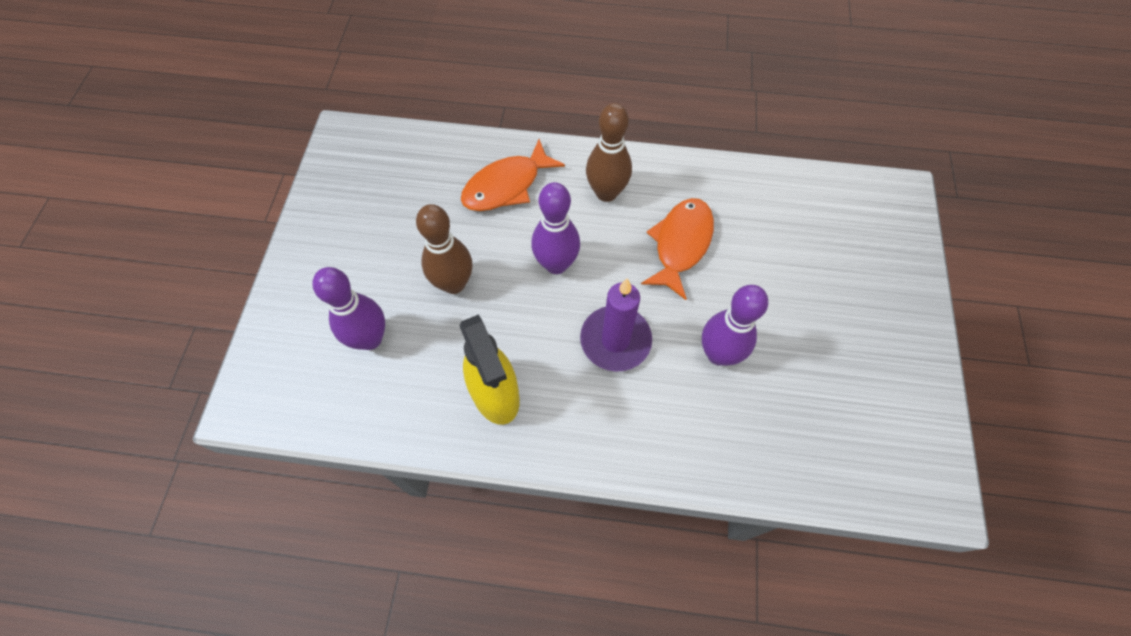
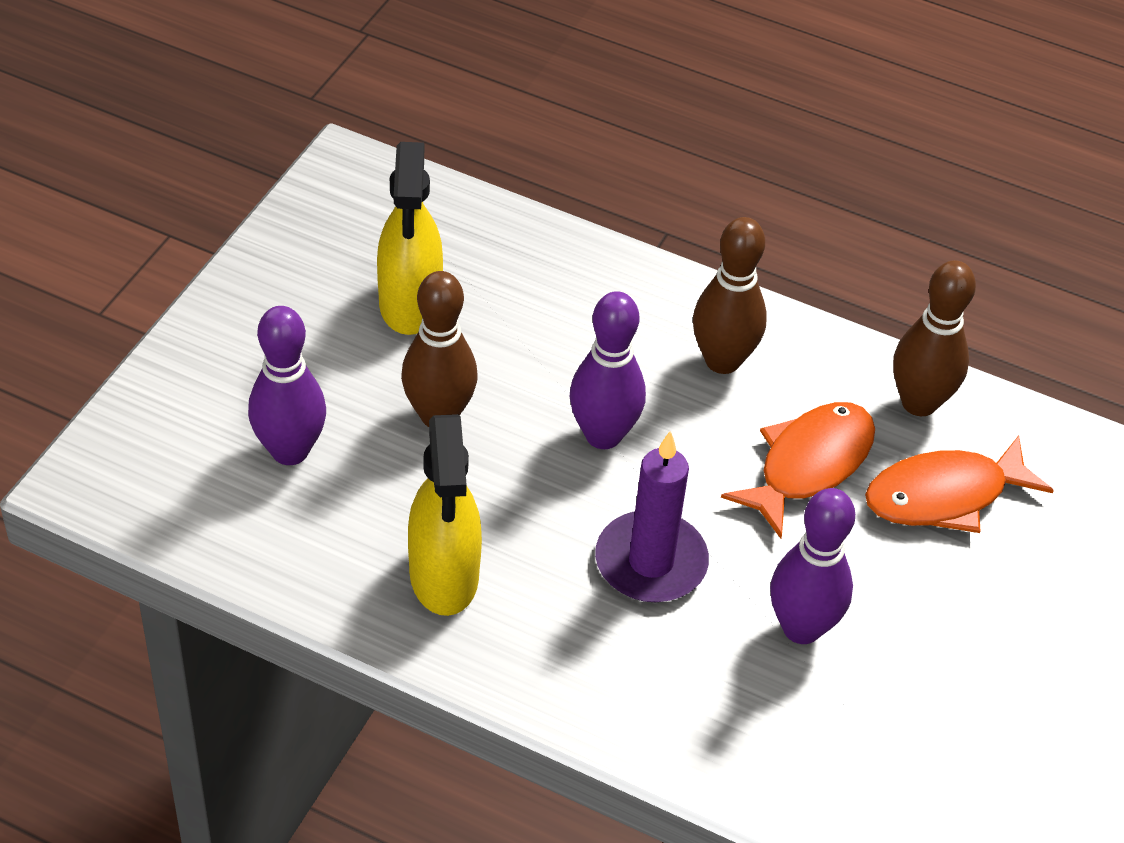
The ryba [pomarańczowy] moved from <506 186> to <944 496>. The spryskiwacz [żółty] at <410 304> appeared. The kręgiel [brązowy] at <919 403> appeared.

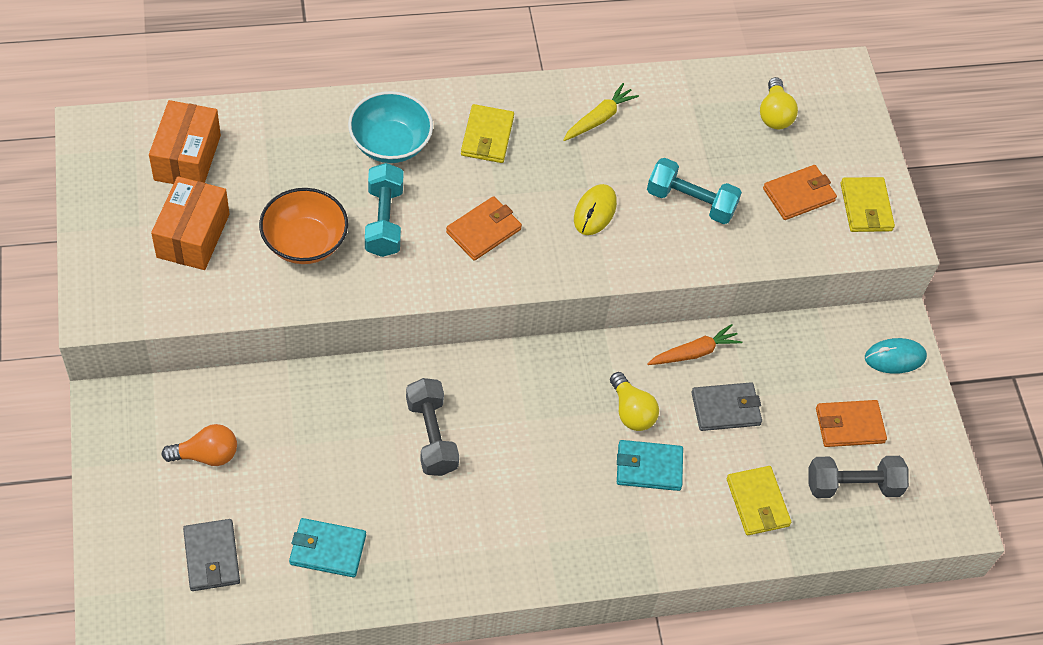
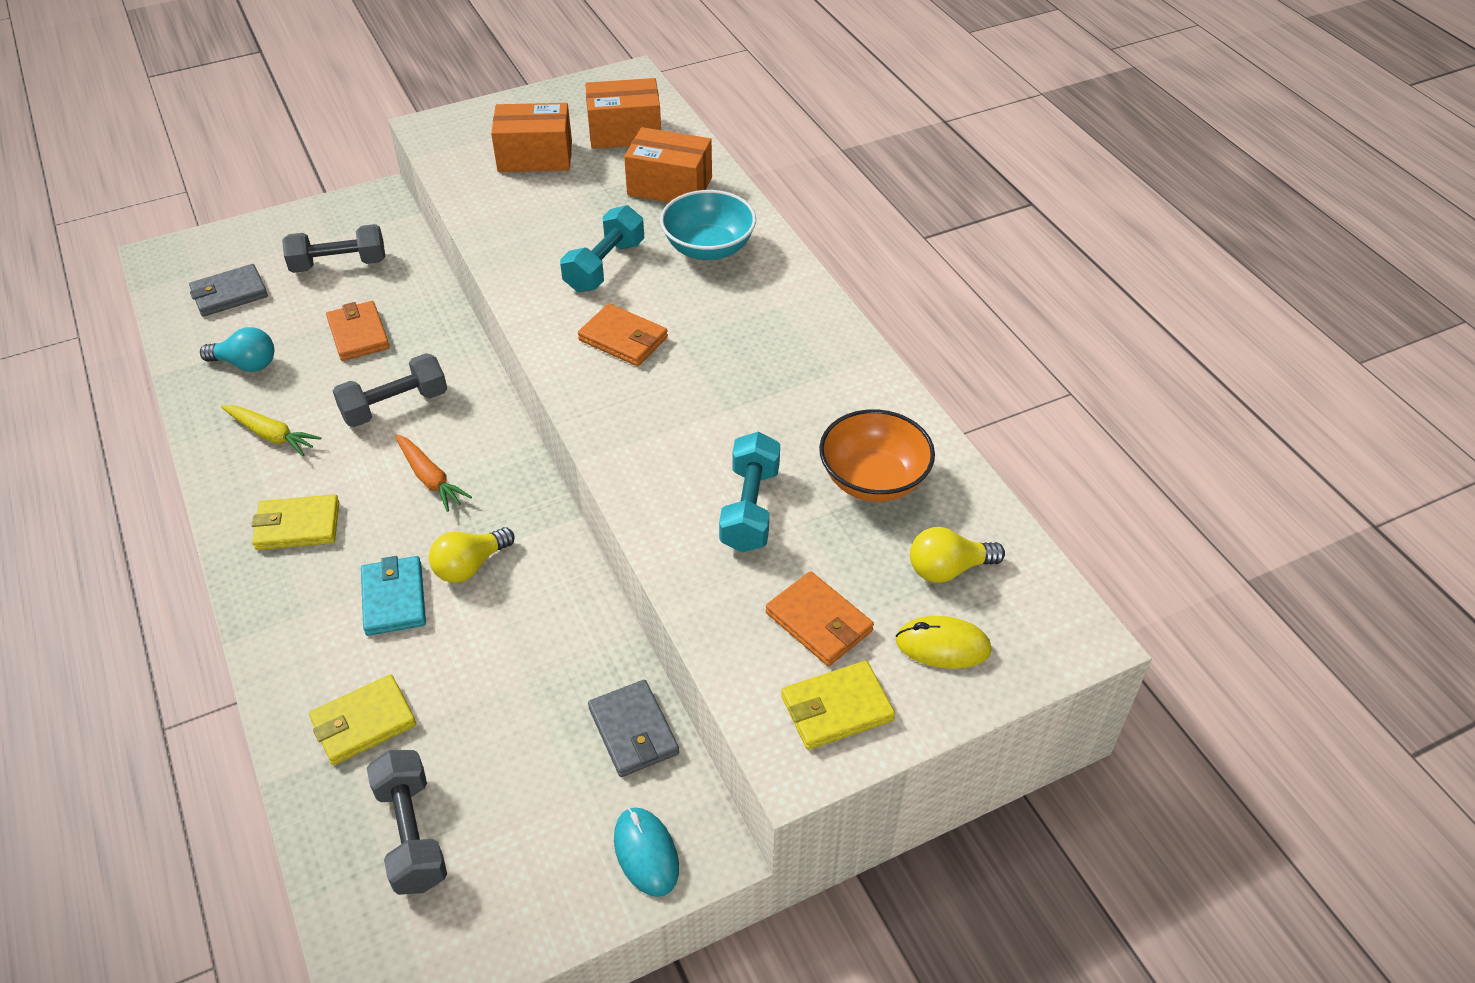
The żarówka [pomarańczowy] at <206 455> was replaced by the hantel [szary] at <339 264>. The miska [pomarańczowy] moved from <305 242> to <873 479>. The portfel [turkusowy] at <327 549> was replaced by the żarówka [turkusowy] at <246 364>. The hantel [turkusowy] at <384 221> turned 45 degrees counterclockwise. The portfel [żółty] moved from <487 136> to <297 526>. The marchewka [żółty] moved from <599 118> to <271 435>. The myszka [żółty] moved from <595 211> to <942 646>. The marchewka [pomarańczowy] moved from <694 352> to <430 478>. The portfel [szary] moved from <726 408> to <633 731>. The portfel [pomarańczowy] moved from <849 426> to <358 334>. The pudełko [pomarańczowy] at <669 186> appeared.

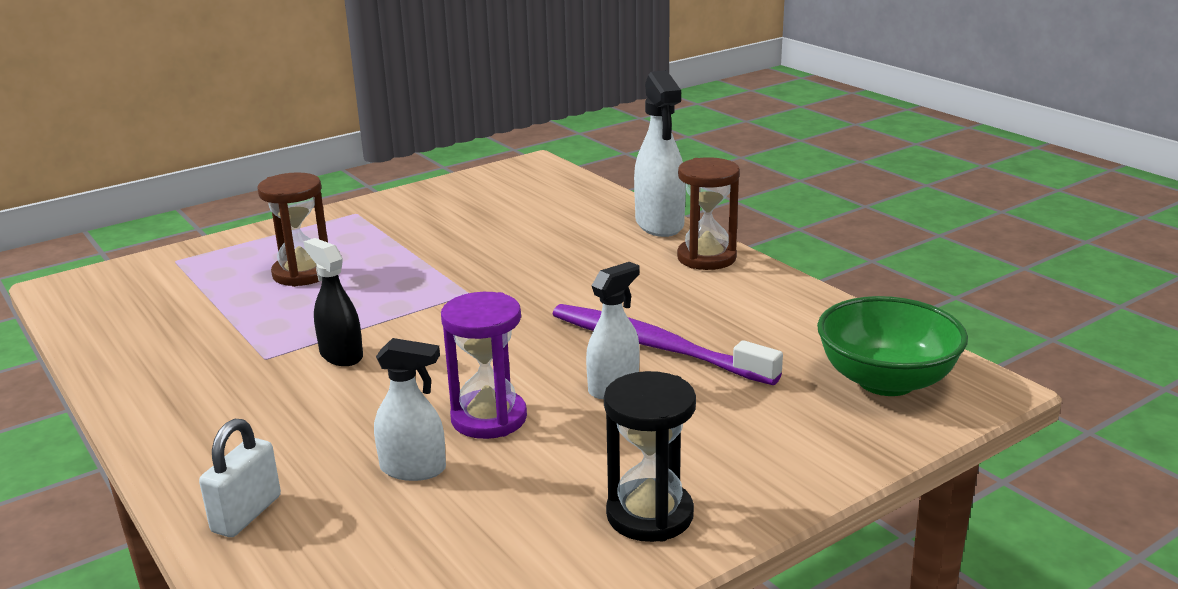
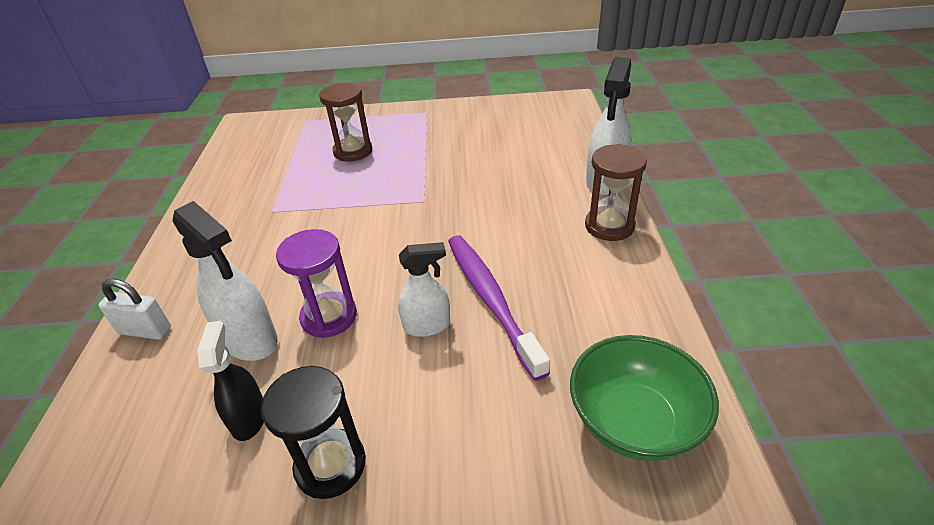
The kłódka [biały] at <246 514> turned 45 degrees clockwise. The spryskiwacz [czarny] moved from <341 355> to <249 418>. The spryskiwacz [biały] at <413 469> changed to 1.57 times the size.

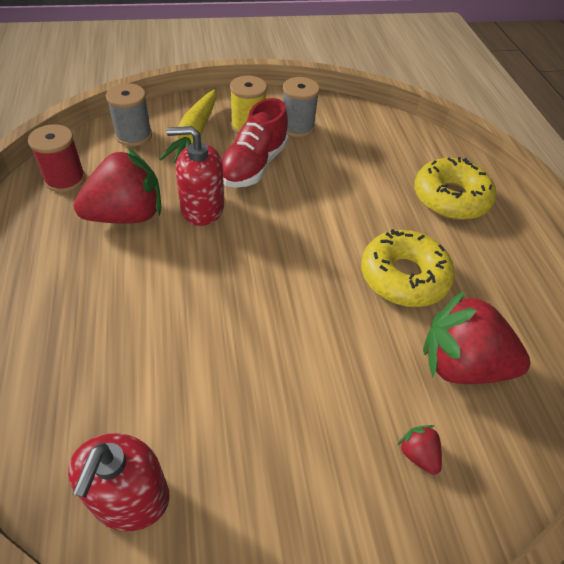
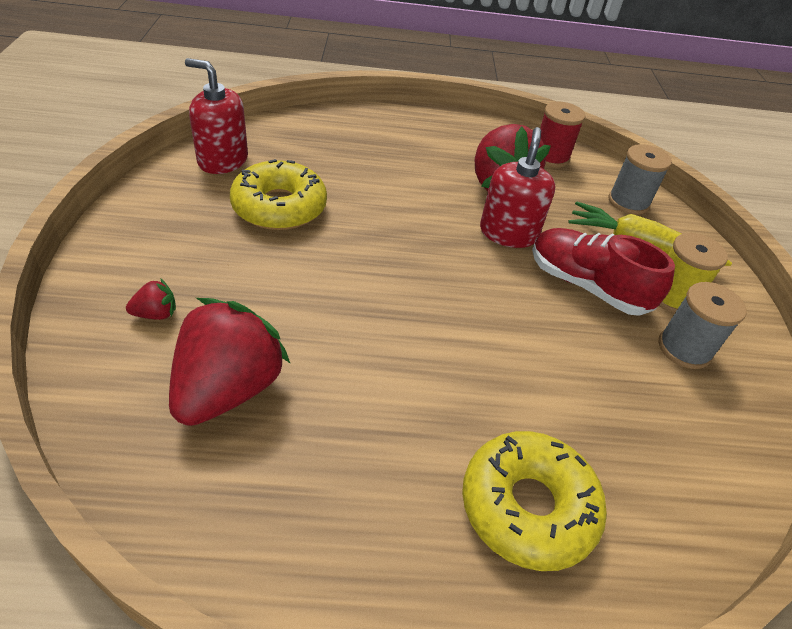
The donut [żółty] moved from <403 276> to <279 207>.

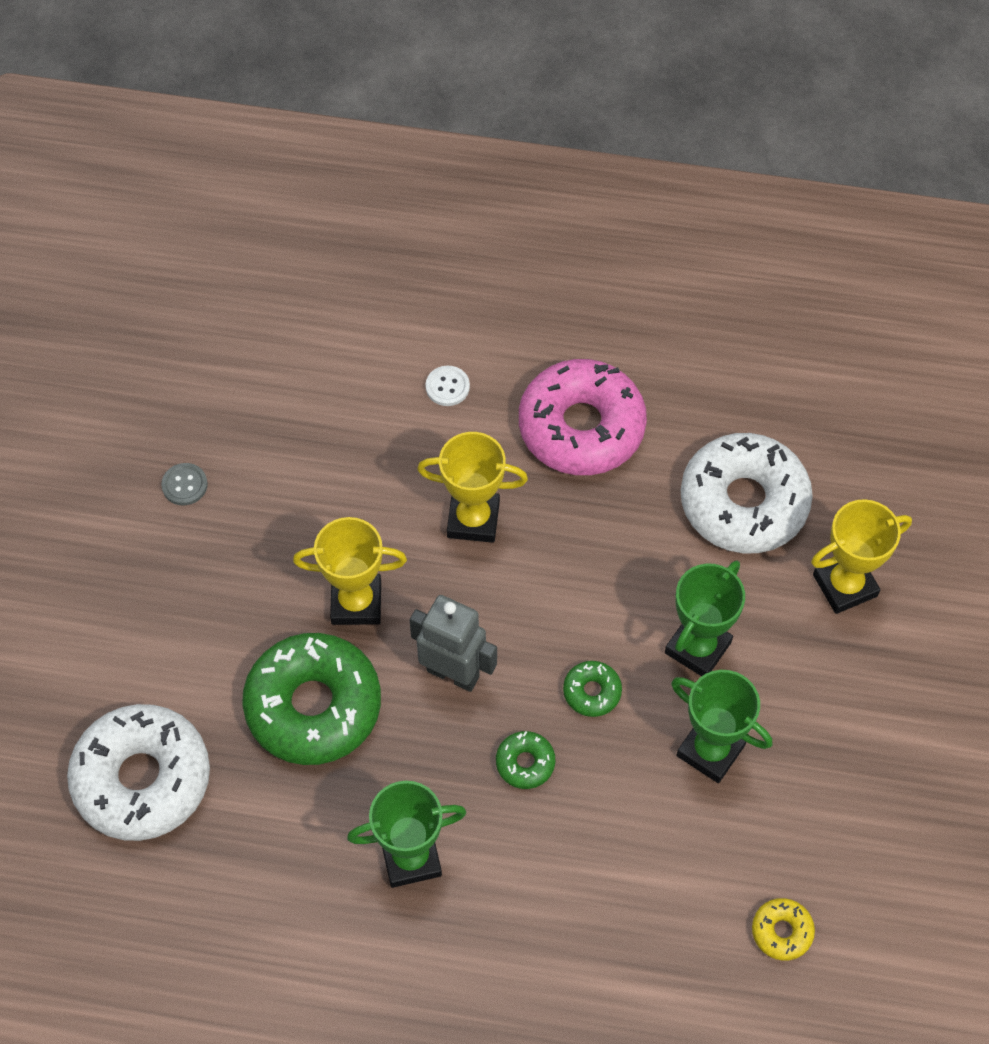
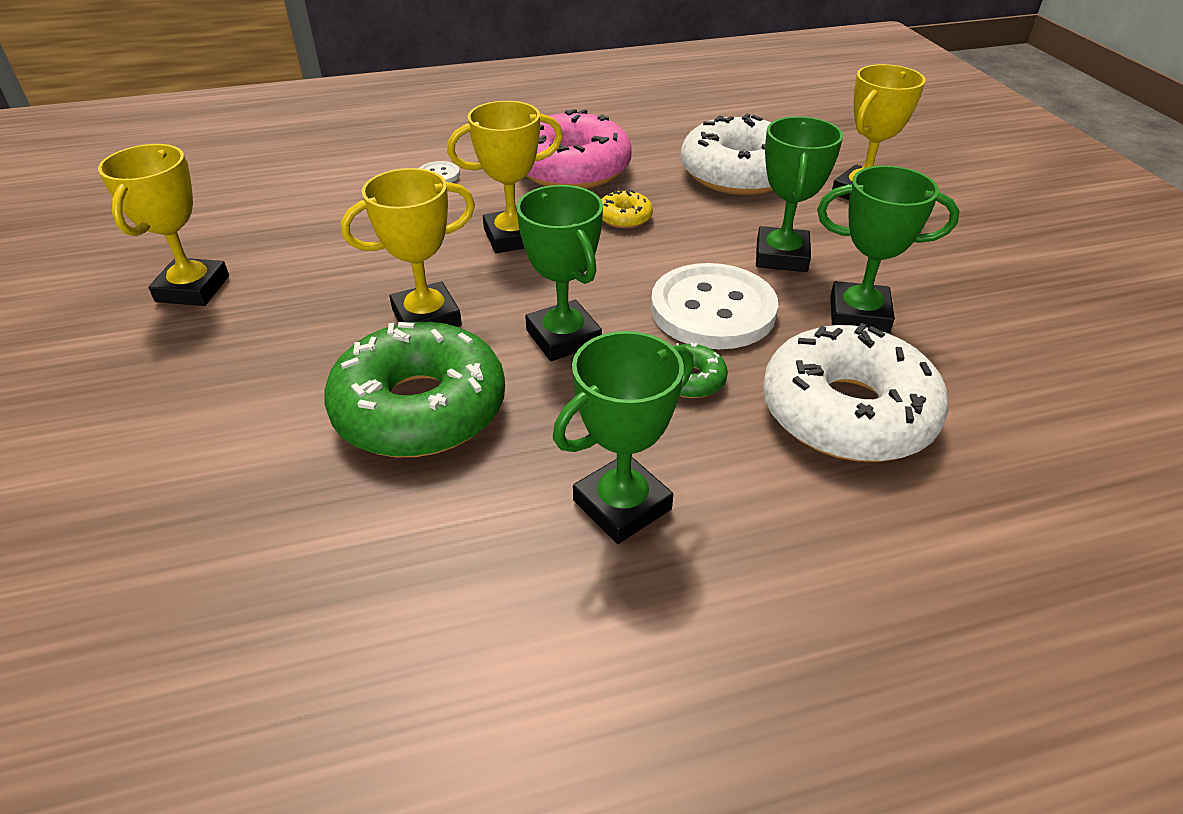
The donut [biały] moved from <142 779> to <847 412>. The guzik [szary] at <184 485> was replaced by the puchar [żółty] at <193 289>. The robot [szary] at <453 673> was replaced by the puchar [zielony] at <563 337>. The donut [zielony] at <592 692> was replaced by the guzik [biały] at <713 310>. The donut [żółty] moved from <782 931> to <624 217>.

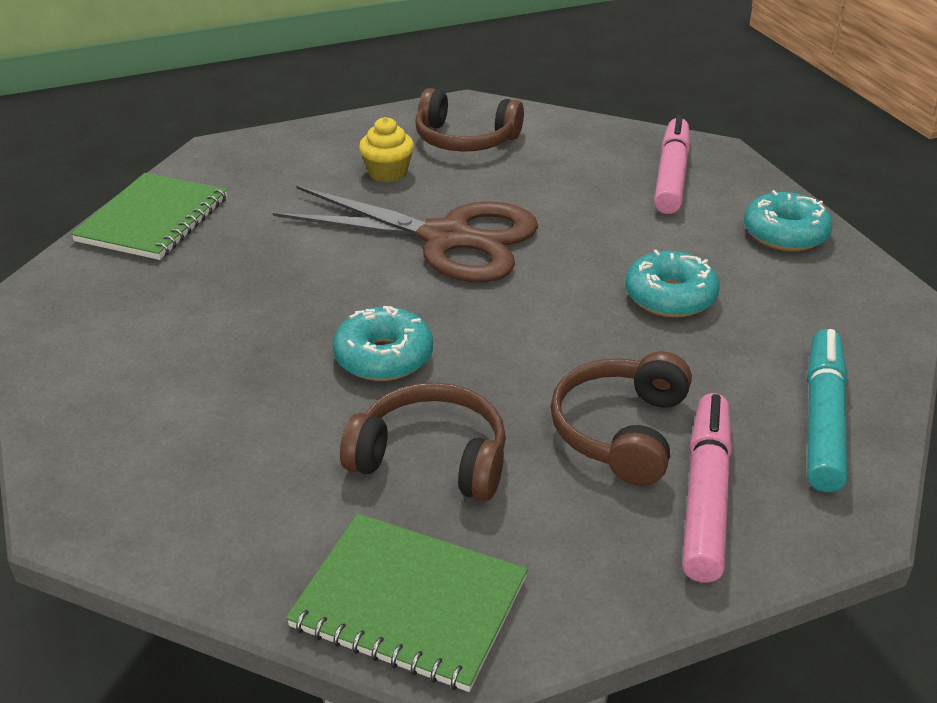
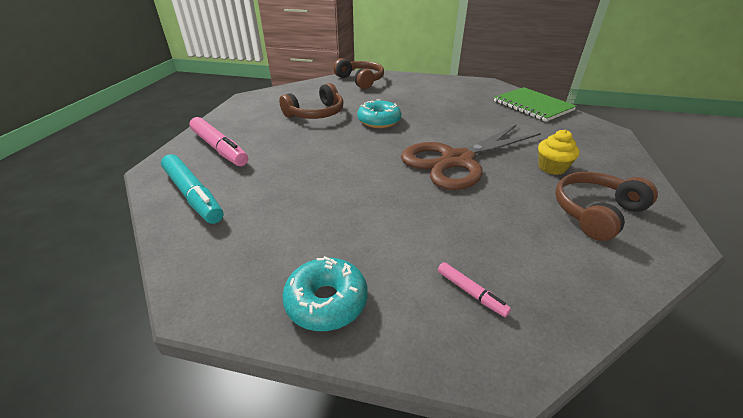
The zeszyt [zielony] at <409 603> disappeared. The słuchawki [brązowy] moved from <621 431> to <360 80>. The donut [turkusowy] at <670 297> disappeared. The flamaster [różowy] at <671 176> changed to 0.48 times the size.

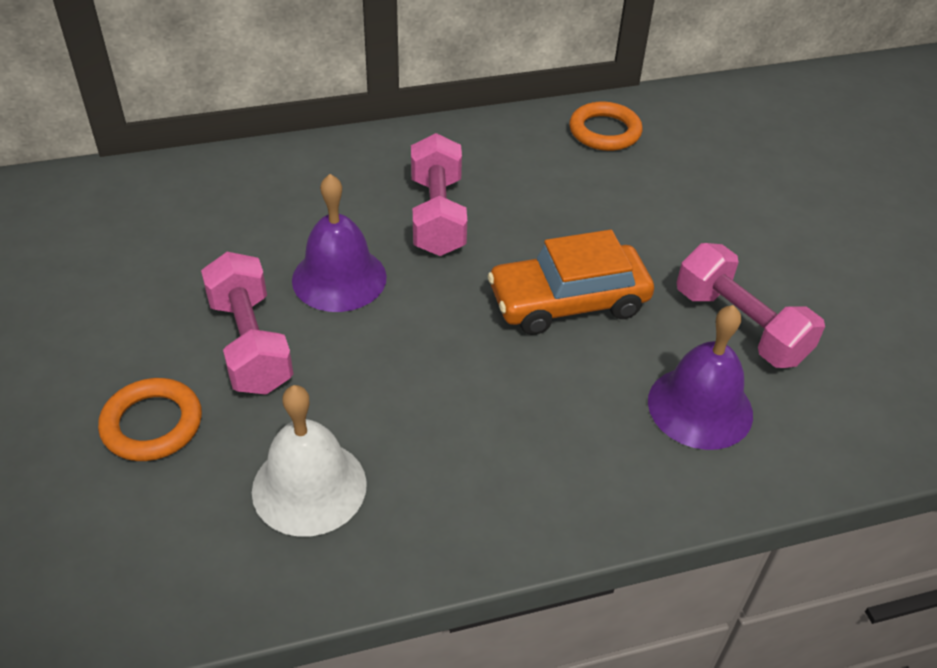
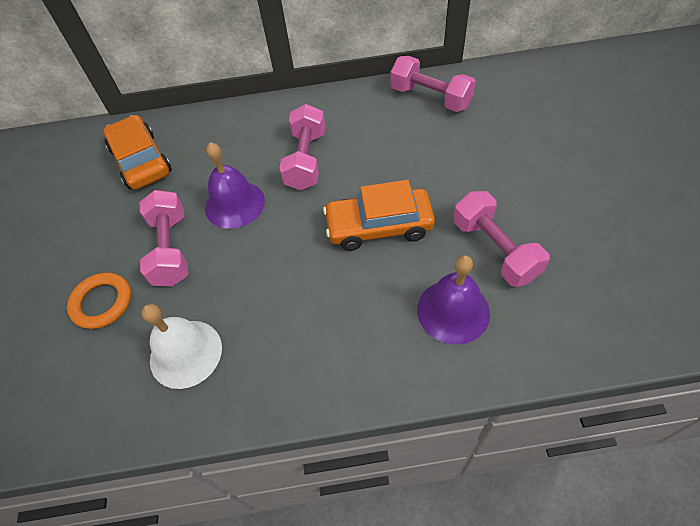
The pierścień [pomarańczowy] at <604 131> was replaced by the hantel [różowy] at <430 98>. The samochód [pomarańczowy] at <141 161> appeared.

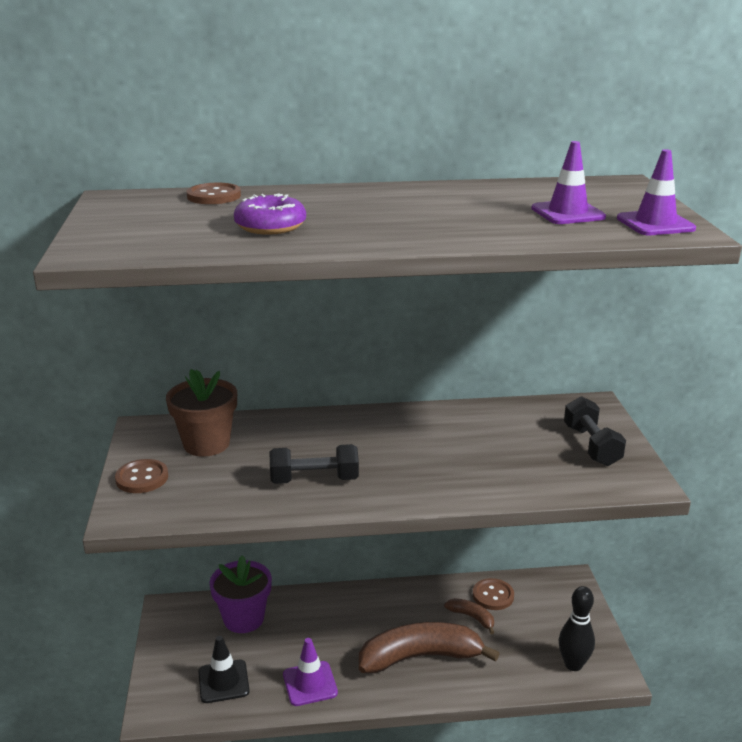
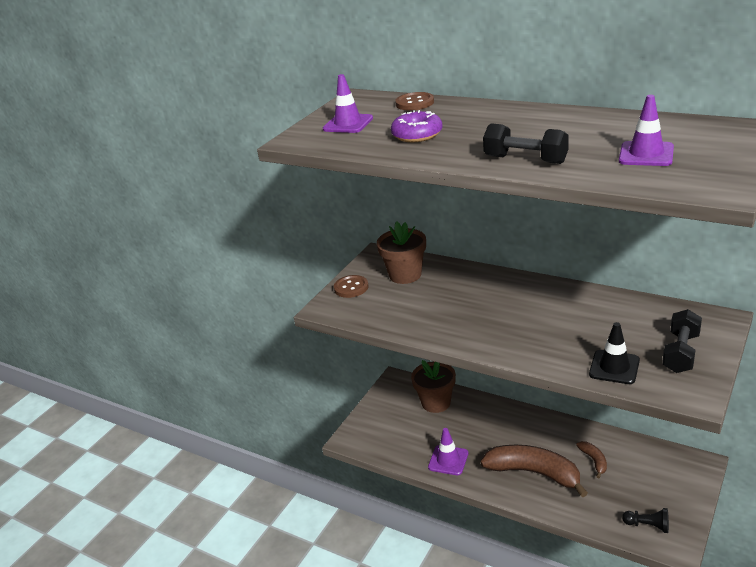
The pachołek [czarny] moved from <223 681> to <614 367>. The doniczka [fioletowy] at <244 619> became the doniczka [brązowy] at <436 403>. The hantel [czarny] moved from <314 480> to <525 160>. The guzik [brązowy] at <493 595> disappeared. The kręgiel [czarny] at <573 664> was replaced by the pionek [czarny] at <648 525>. The pachołek [fioletowy] moved from <655 224> to <348 124>.

